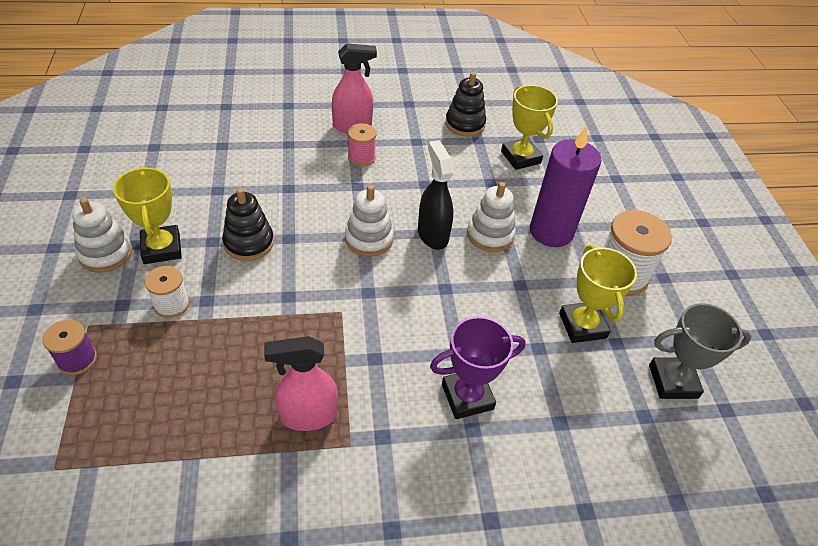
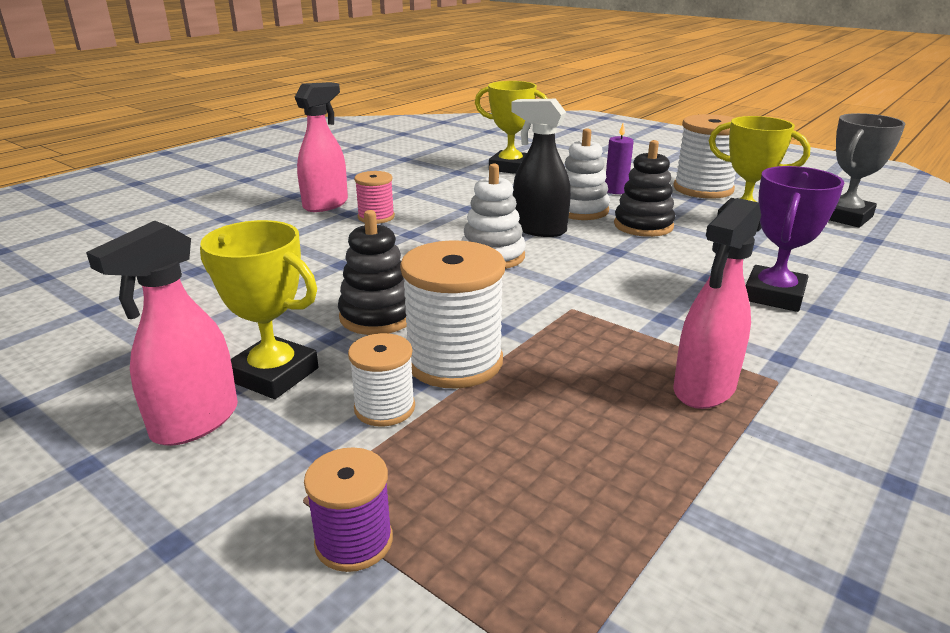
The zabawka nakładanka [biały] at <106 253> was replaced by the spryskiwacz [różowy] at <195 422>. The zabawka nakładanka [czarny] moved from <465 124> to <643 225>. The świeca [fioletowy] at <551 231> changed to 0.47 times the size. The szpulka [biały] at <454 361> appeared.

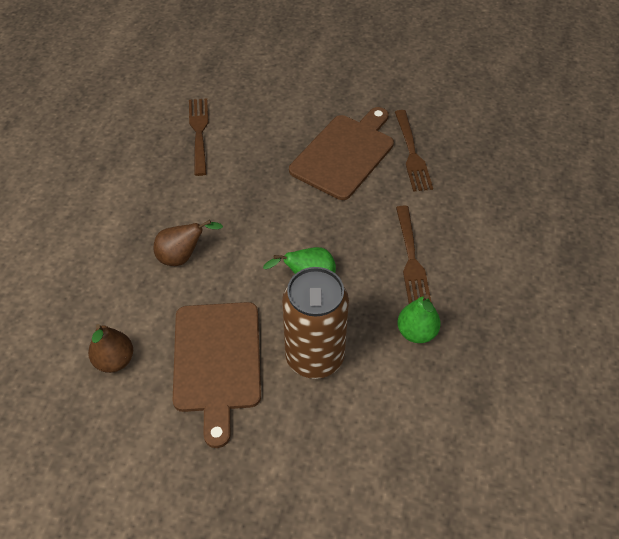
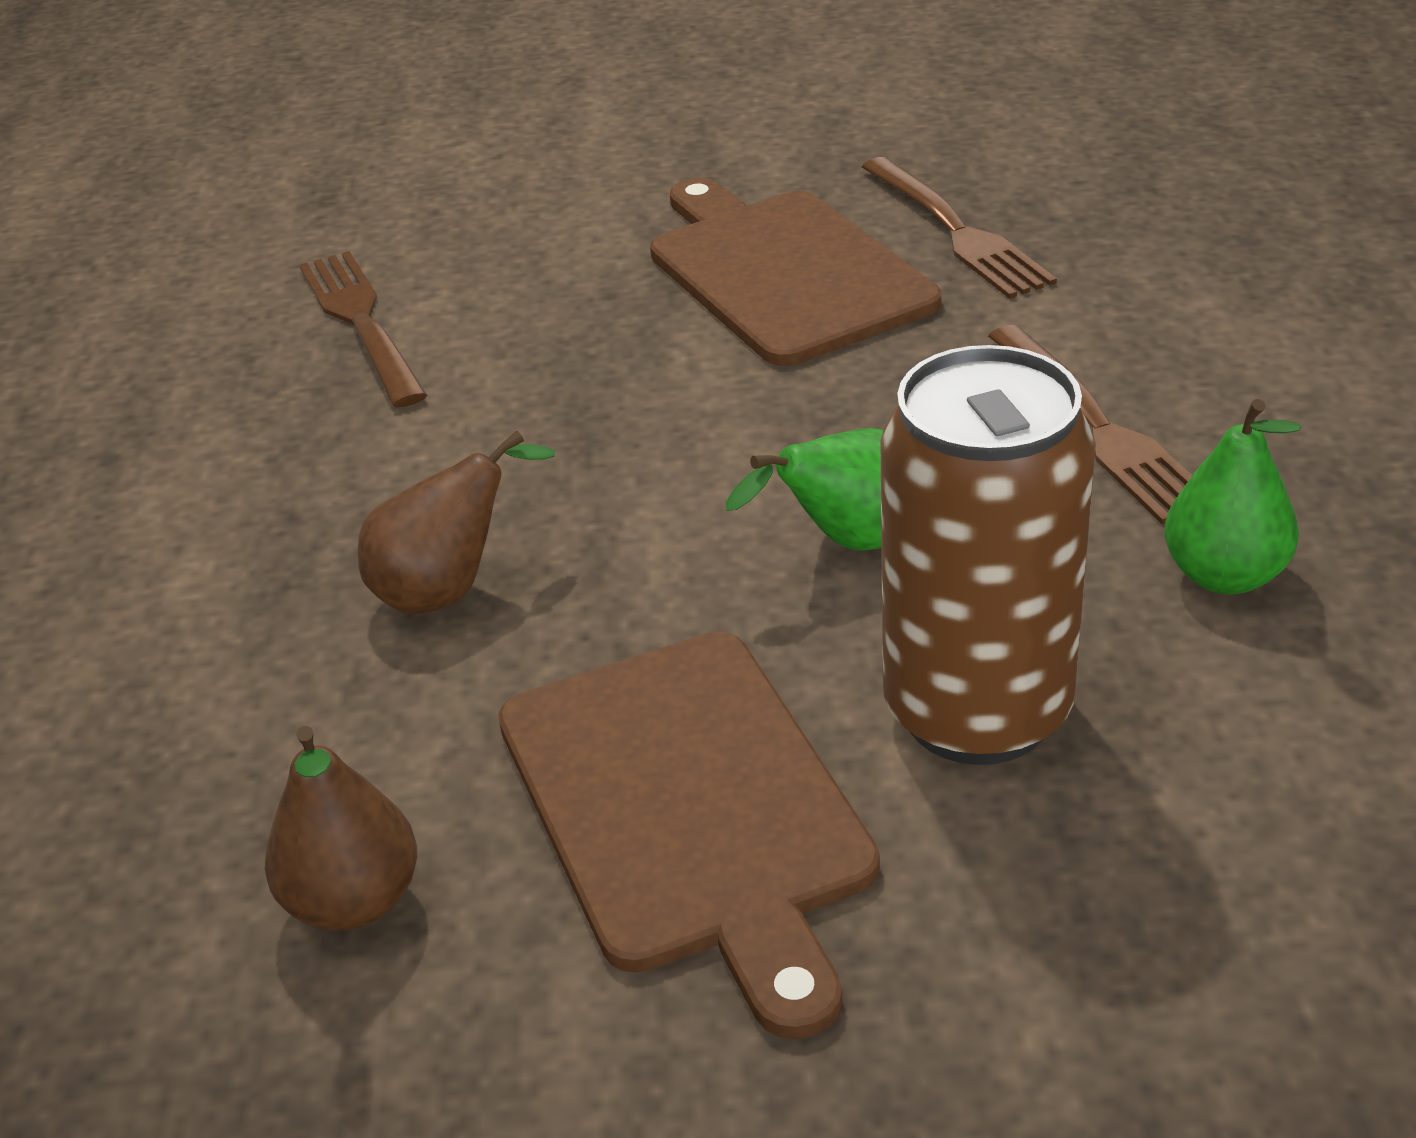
The deska do krojenia [brązowy] at <345 154> turned 45 degrees counterclockwise.

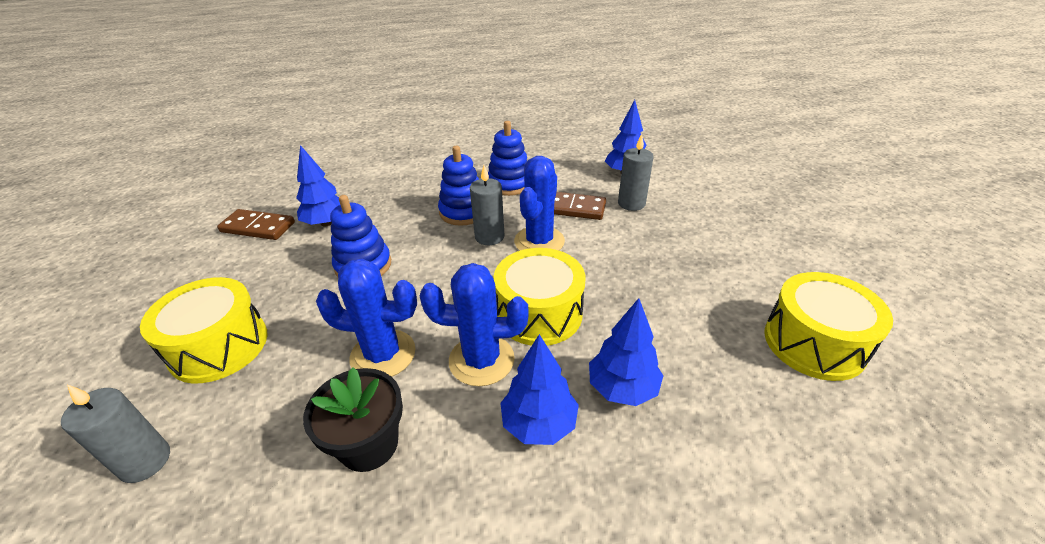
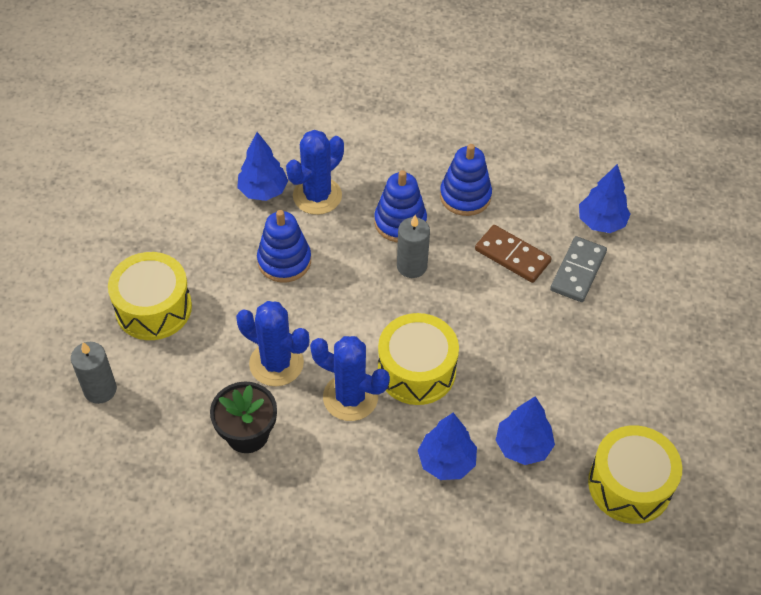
The kostka domina [brązowy] at <258 227> disappeared. The drzewko [niebieski] moved from <539 424> to <523 446>. The kaktus [niebieski] moved from <539 241> to <317 196>. The świeca [szary] at <631 203> was replaced by the kostka domina [szary] at <578 271>.

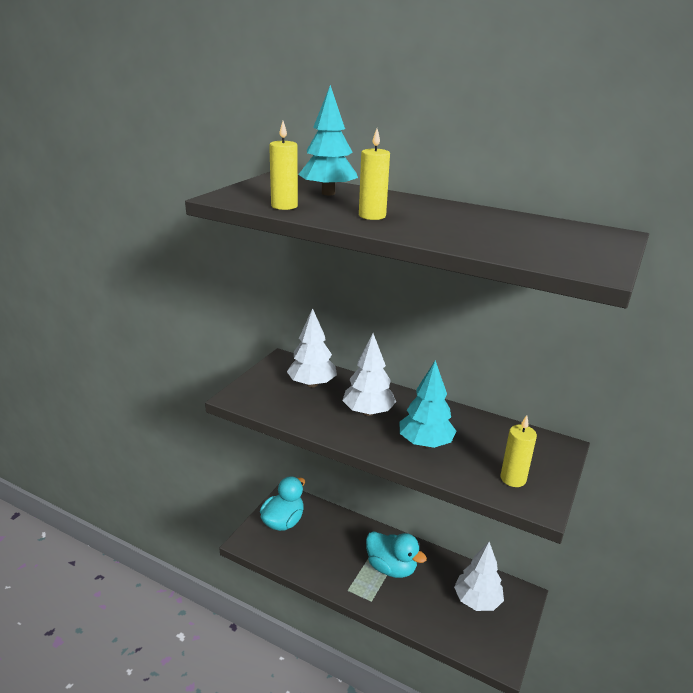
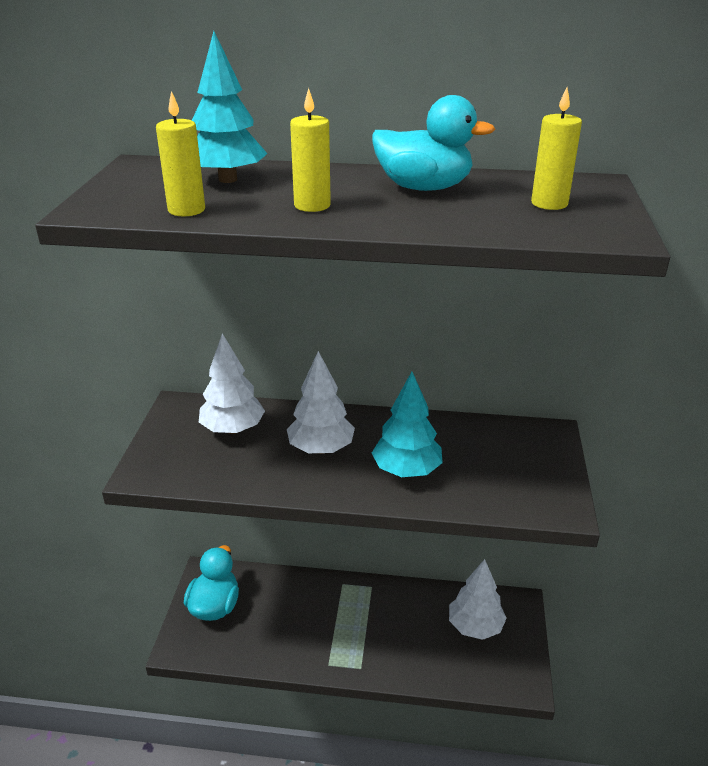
The kaczka [turkusowy] moved from <391 567> to <424 188>. The świeca [żółty] moved from <513 479> to <549 203>.

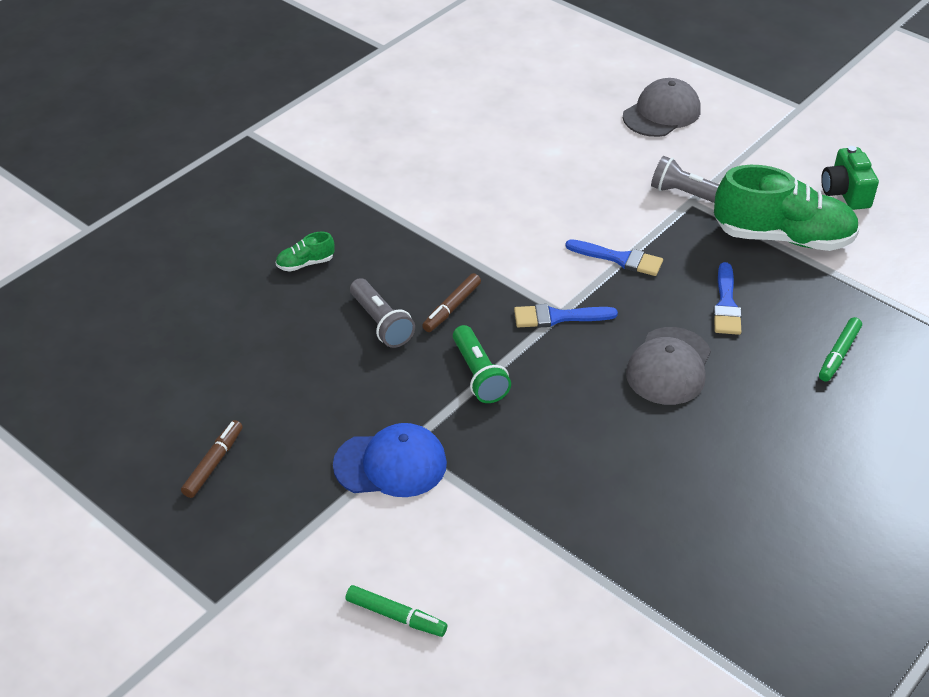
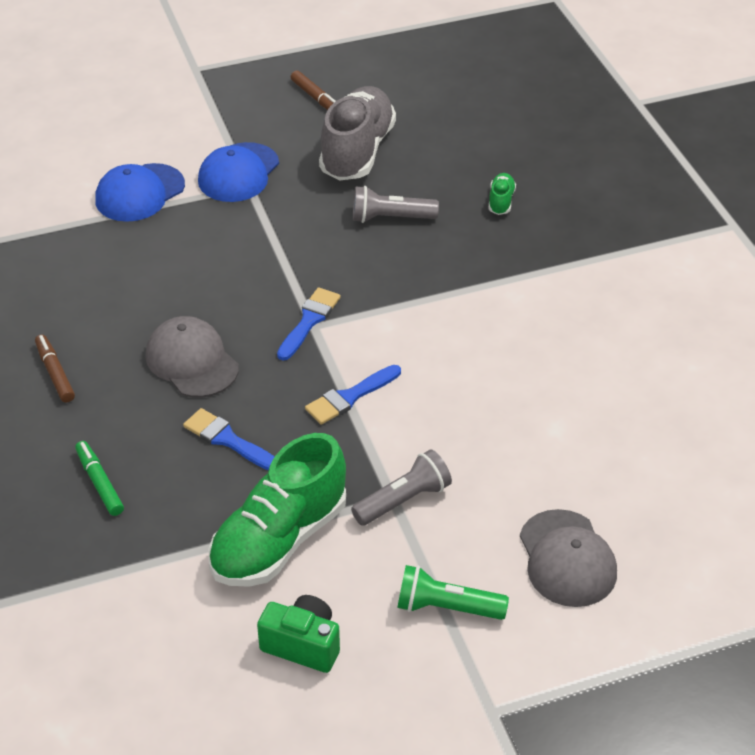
The flamaster [zielony] at <396 616> disappeared. The flamaster [brązowy] moved from <452 308> to <55 373>. The latarka [zielony] moved from <479 375> to <446 607>. The czapka [niebieski] at <140 193> appeared. The but [szary] at <357 151> appeared.

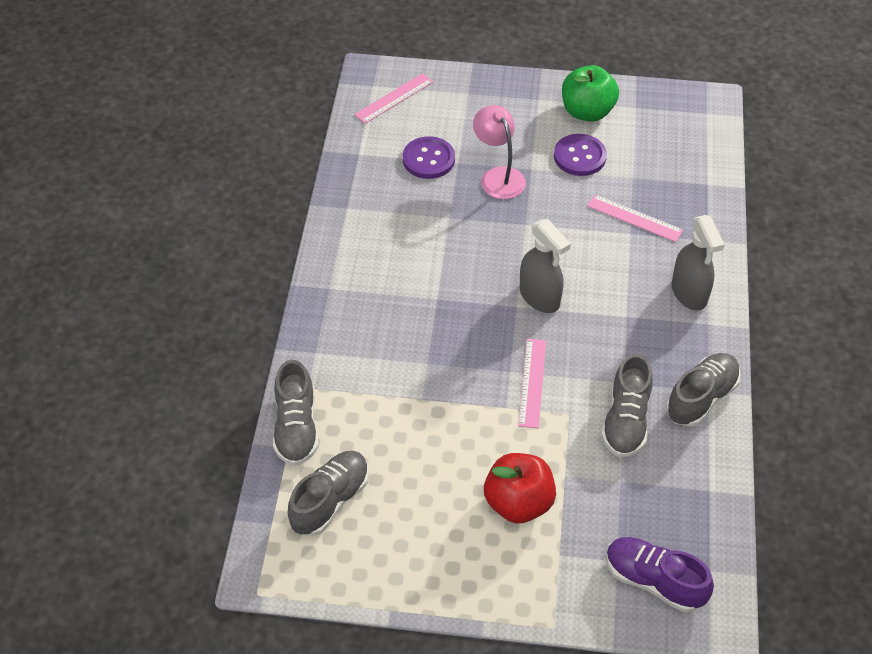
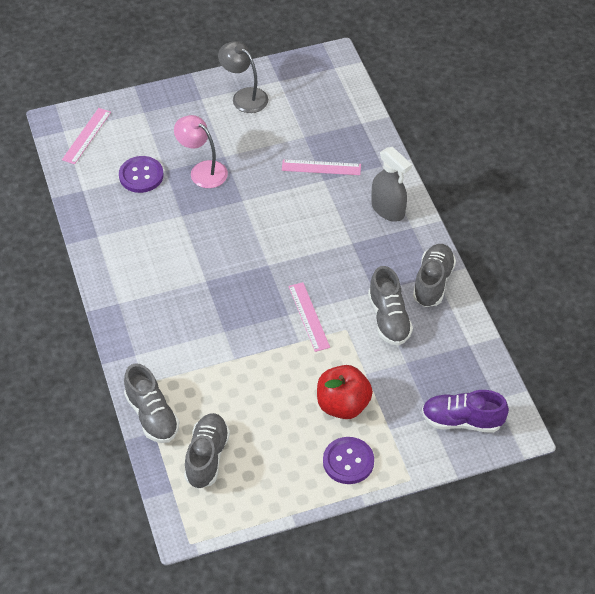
The spryskiwacz [szary] at <540 297> disappeared. The guzik [fioletowy] moved from <579 156> to <348 461>. The jabłko [zielony] at <587 112> was replaced by the lampka [szary] at <244 96>.

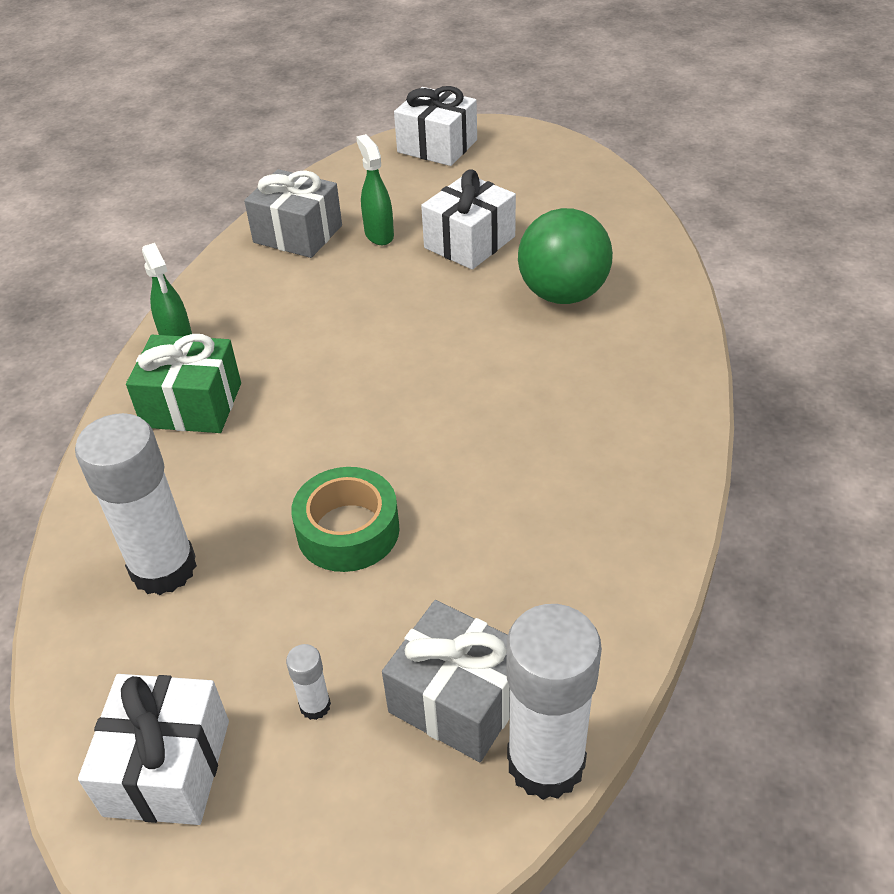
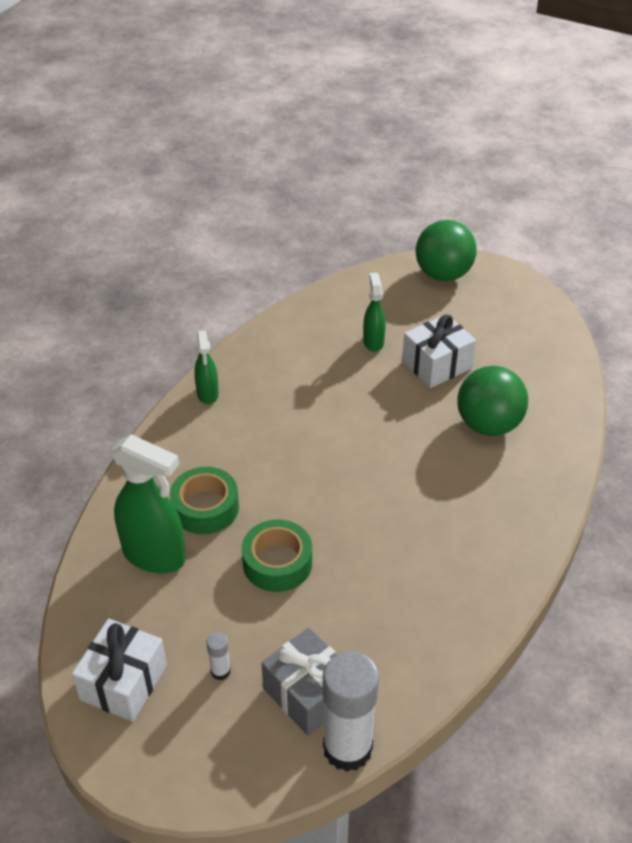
The klej w sztyfcie [biały] at <163 568> was replaced by the spryskiwacz [zielony] at <155 556>. The prezent [zielony] at <192 405> disappeared. The prezent [szary] at <298 234> disappeared. The prezent [biały] at <437 146> was replaced by the piłka [zielony] at <443 274>. The taśma klejąca [zielony] at <205 508> appeared.

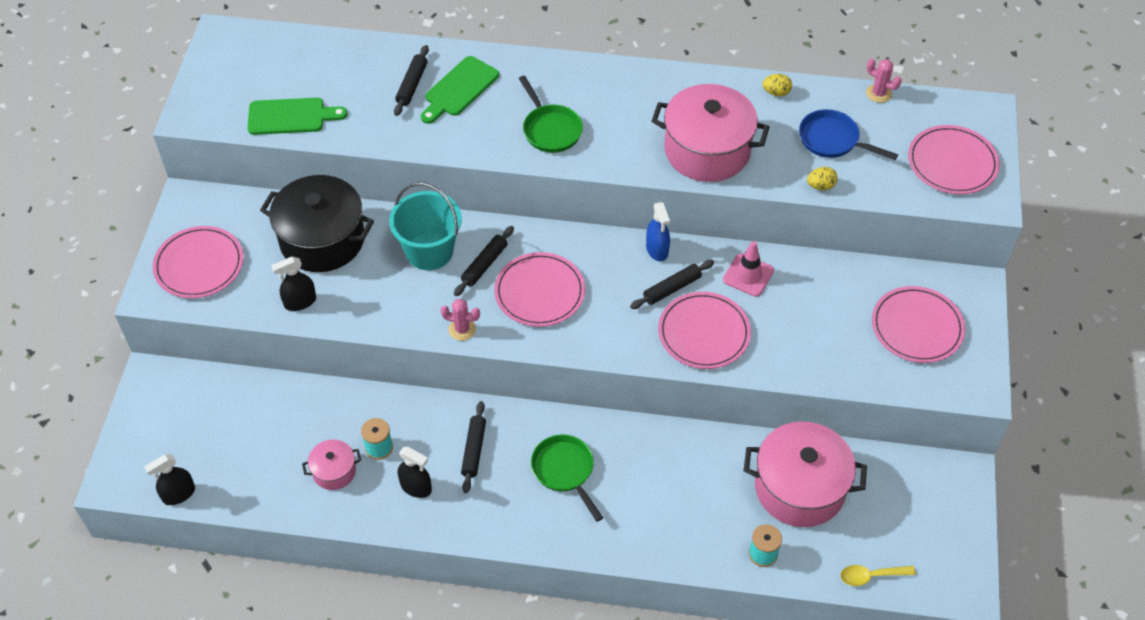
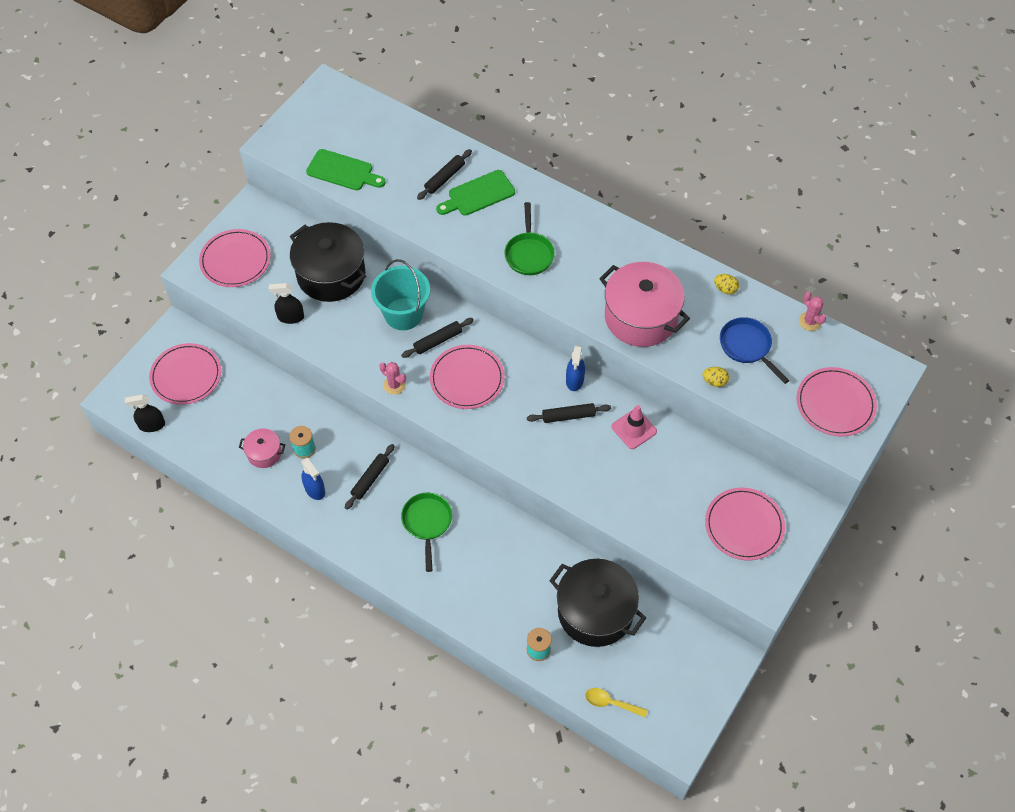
The spryskiwacz [czarny] at <416 487> became the spryskiwacz [niebieski] at <315 489>. The talerz [różowy] moved from <704 333> to <186 376>. The garnek [różowy] at <799 488> became the garnek [czarny] at <595 612>.

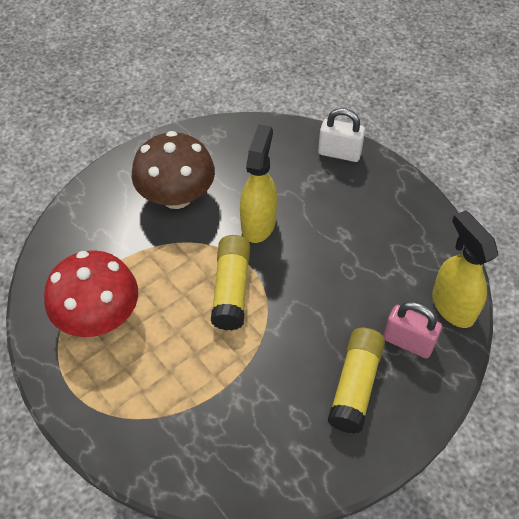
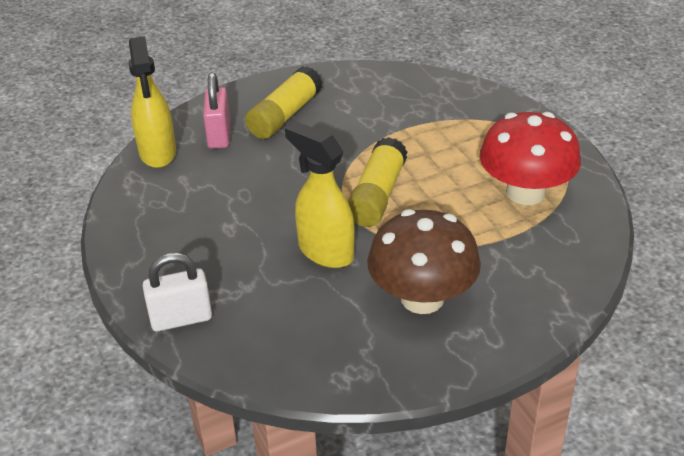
The spryskiwacz [żółty] at <258 223> turned 105 degrees clockwise. The kłódka [biały] at <339 153> turned 45 degrees counterclockwise. The kłódka [różowy] at <408 342> turned 45 degrees clockwise.

